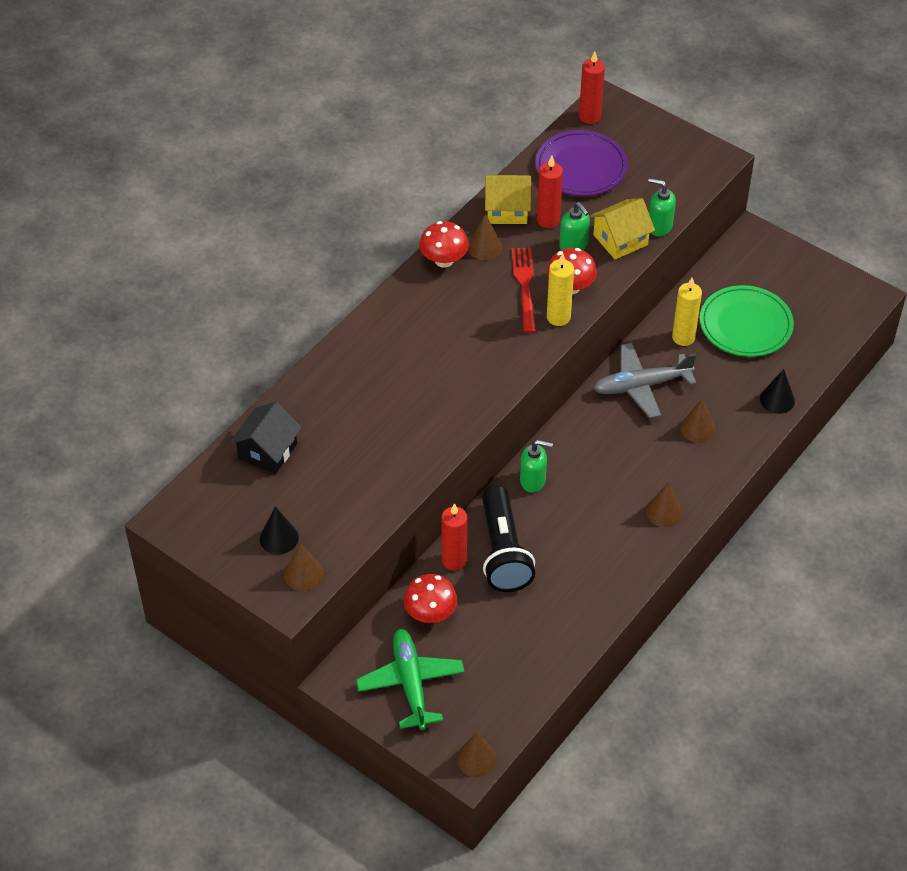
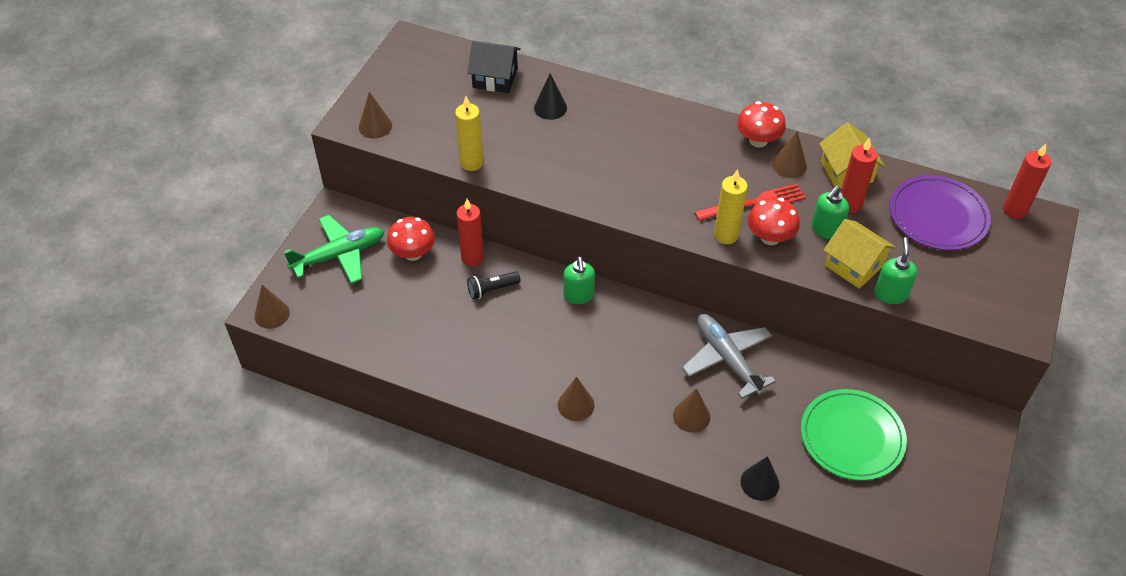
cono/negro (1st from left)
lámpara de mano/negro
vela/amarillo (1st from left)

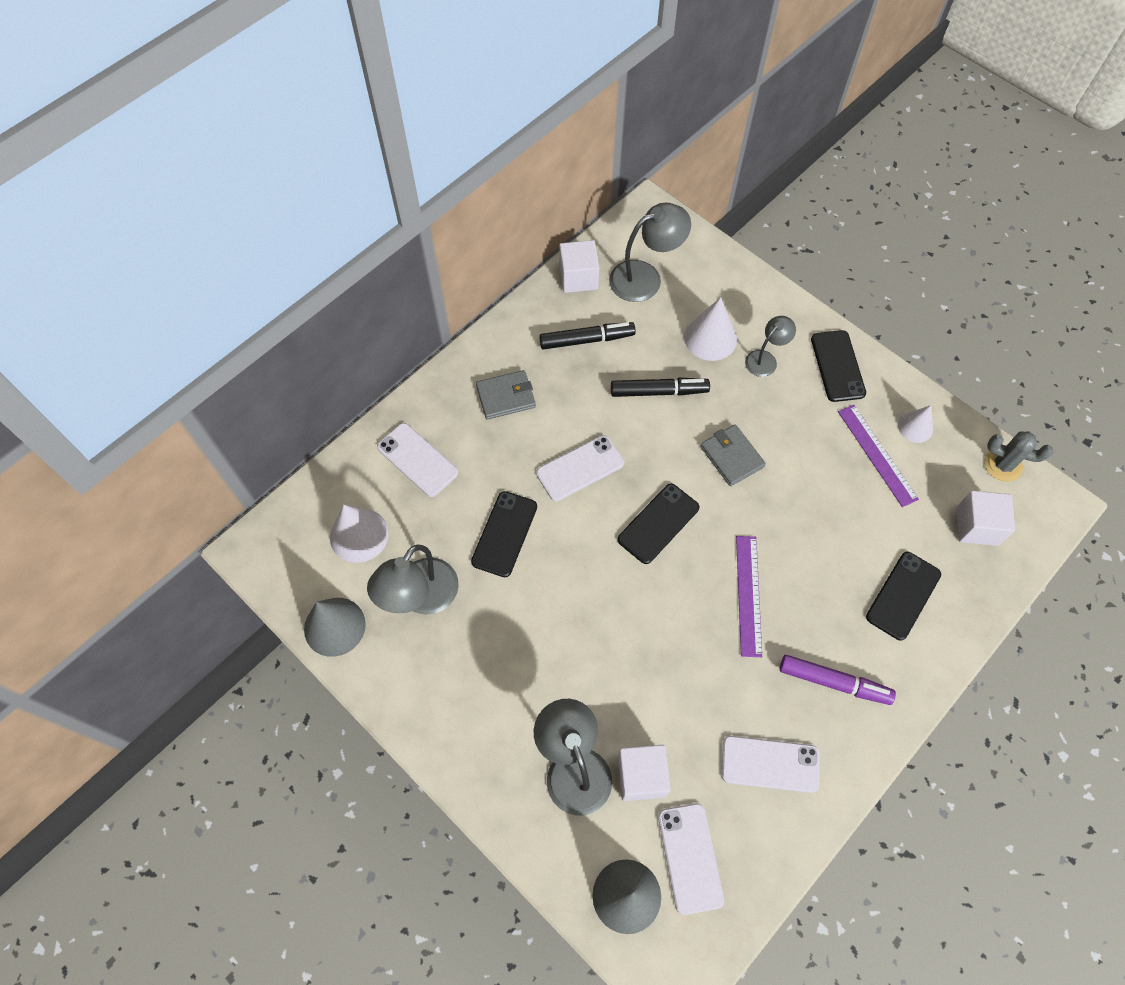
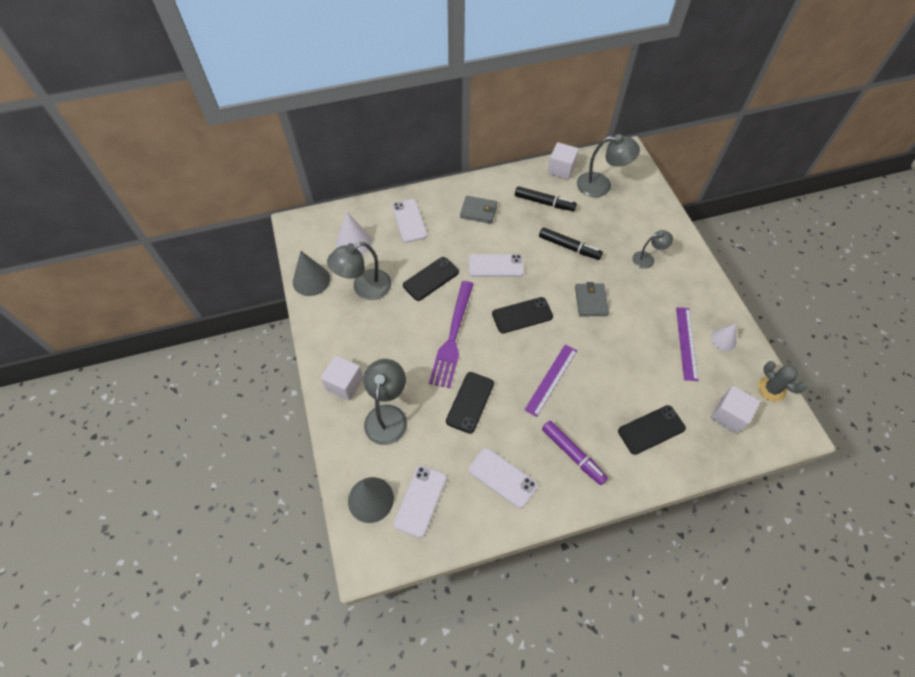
cubo/blanco (1st from left)
cono/blanco (2nd from left in the first image)
móvil/negro (2nd from left)
tenedor/morado

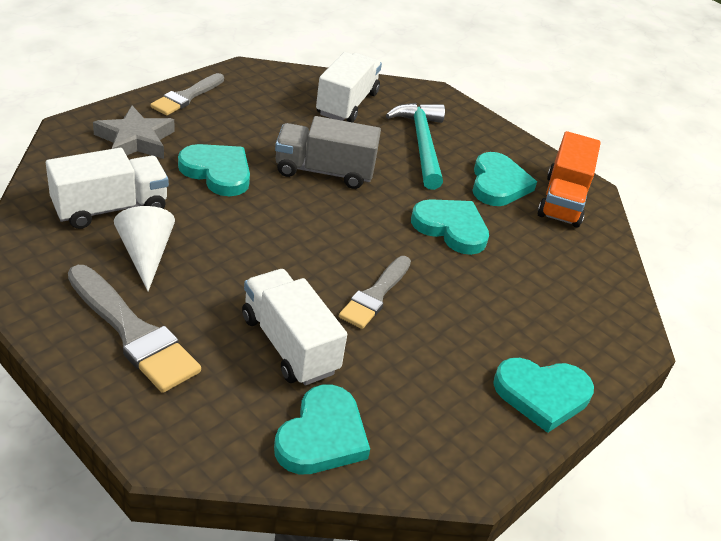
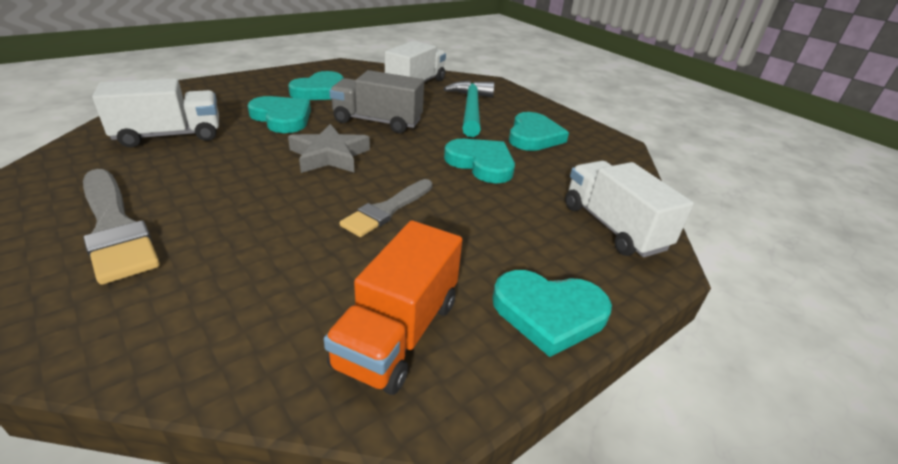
estrella/gris
cono/blanco
pincel/gris (2nd from left in the first image)
camión/blanco (3rd from left)
corazón/turquesa (2nd from left)
camión/naranja

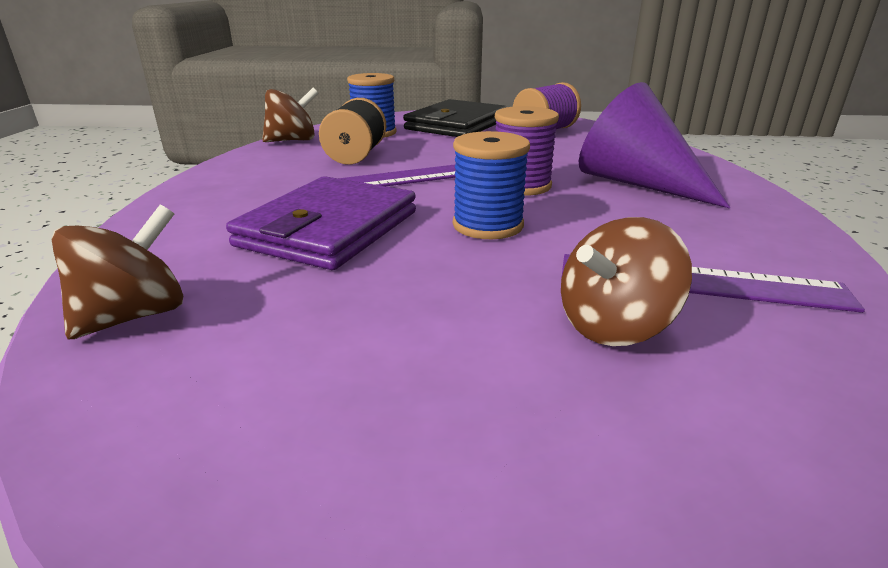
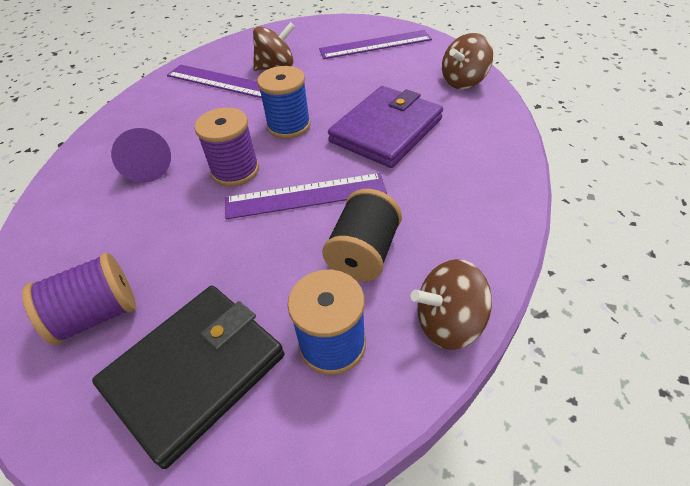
cono/morado
regla/morado (3rd from left)

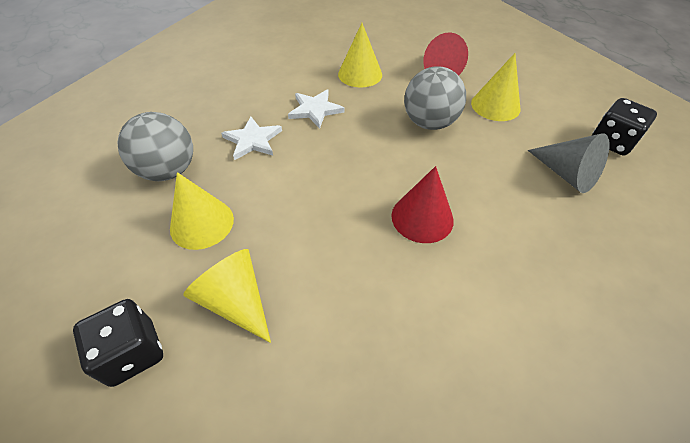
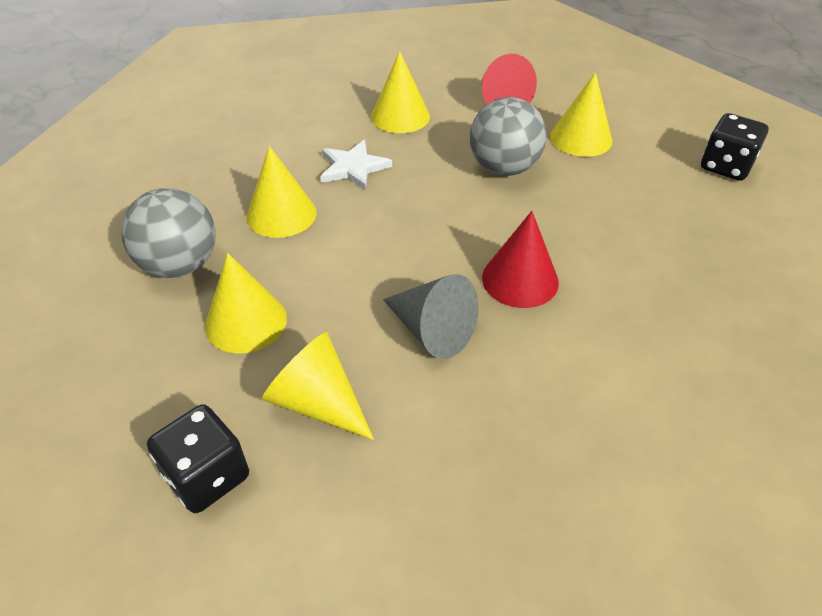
cono/amarillo (2nd from left)
cono/gris

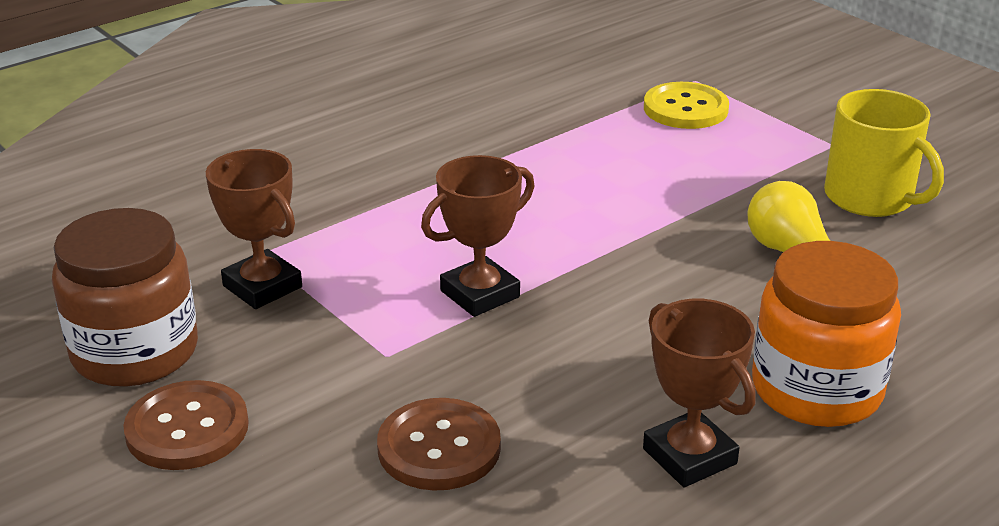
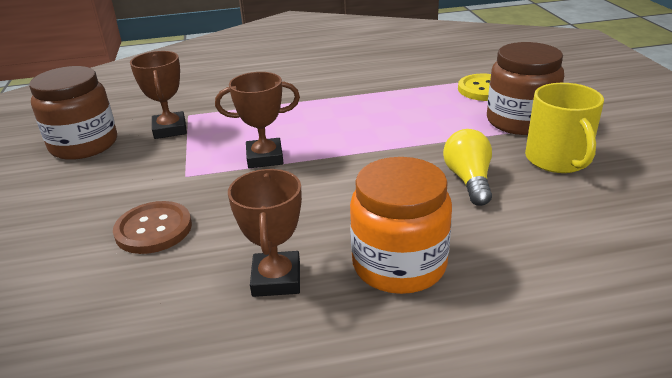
botón/marrón (1st from left in the first image)
tarro/marrón (2nd from left)

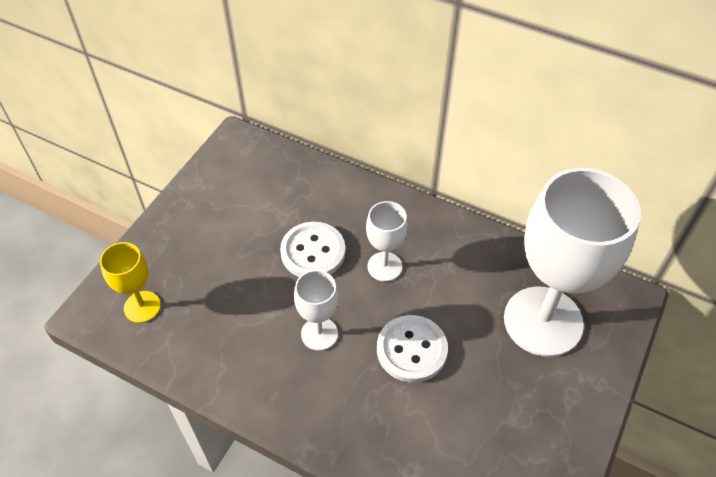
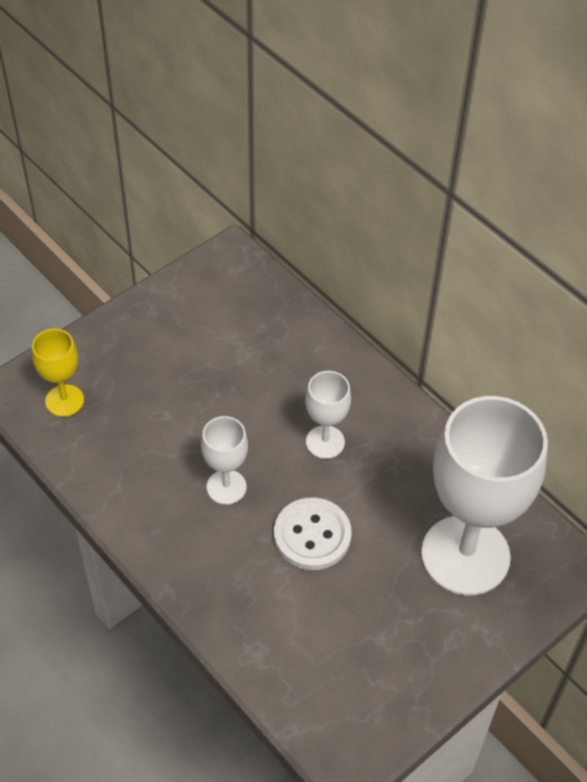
botón/blanco (1st from left in the first image)

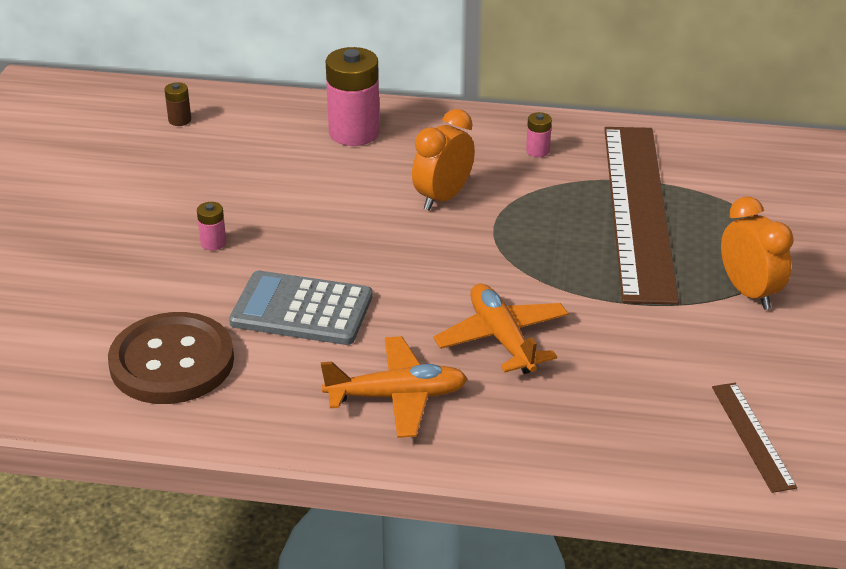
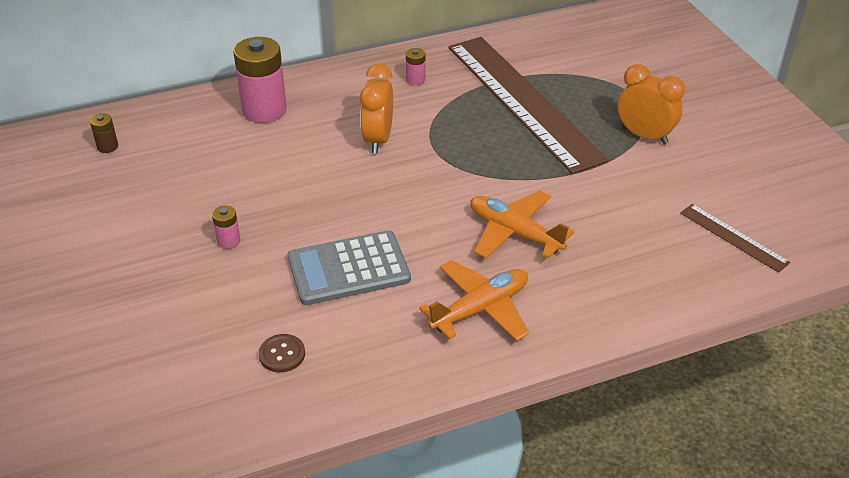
botón/marrón

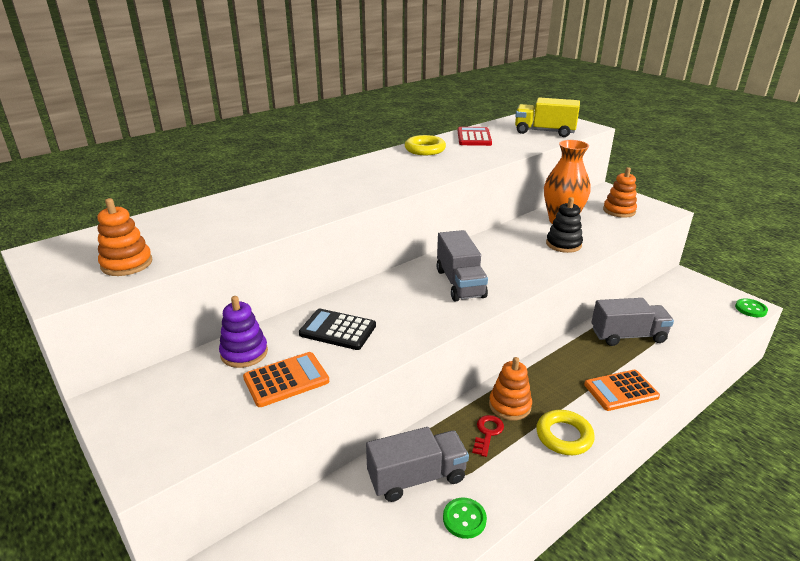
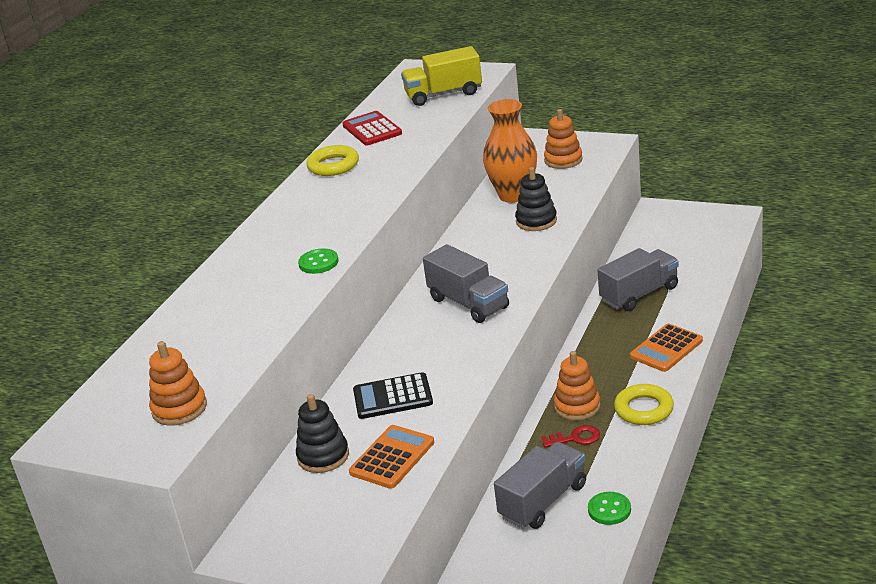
juguete apilable/negro (1st from left)
llave/rojo
botón/verde (1st from left)

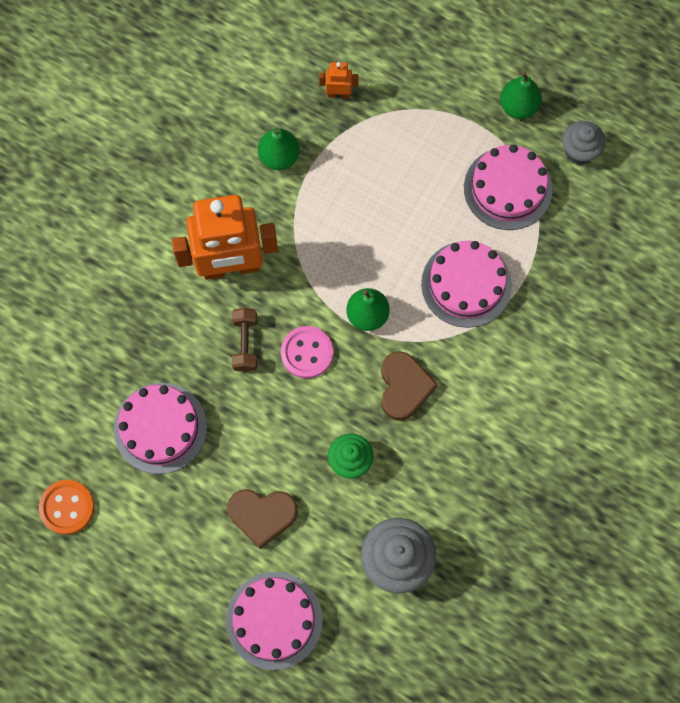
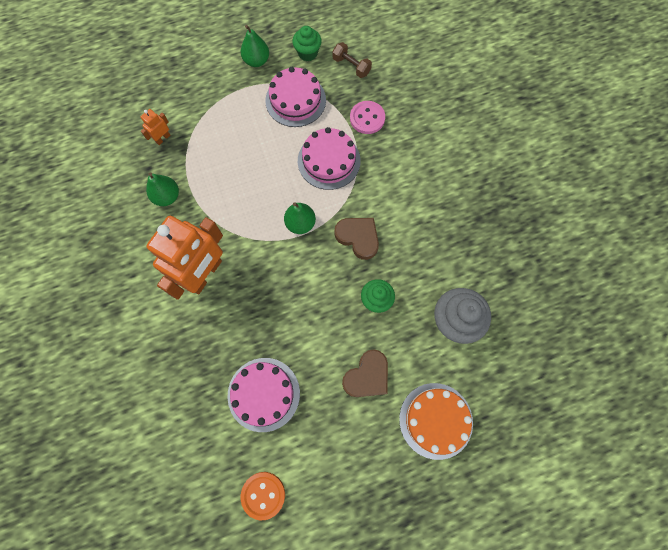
tarta/naranja
mancuerna/marrón
botón/rosa
magdalena/verde (1st from left)

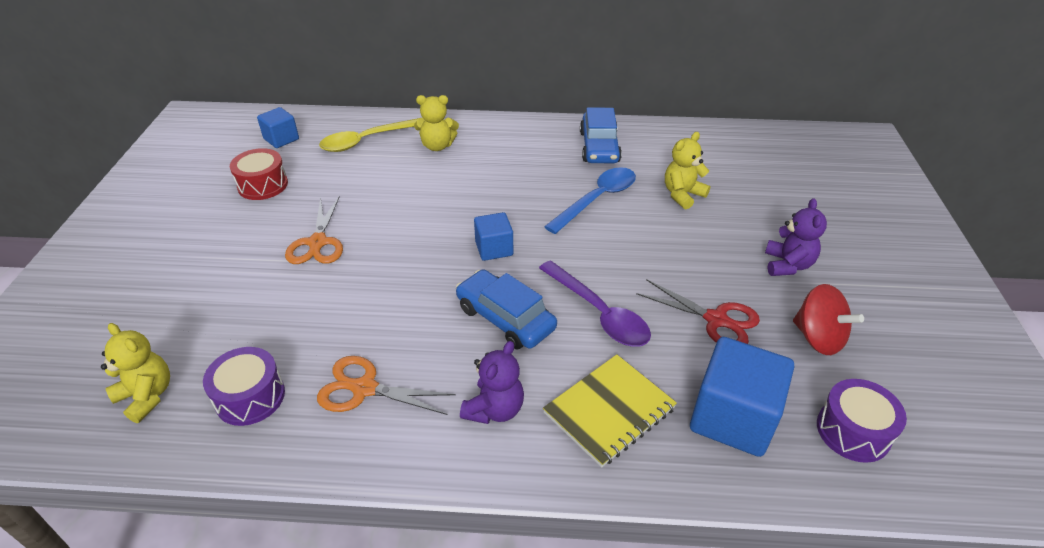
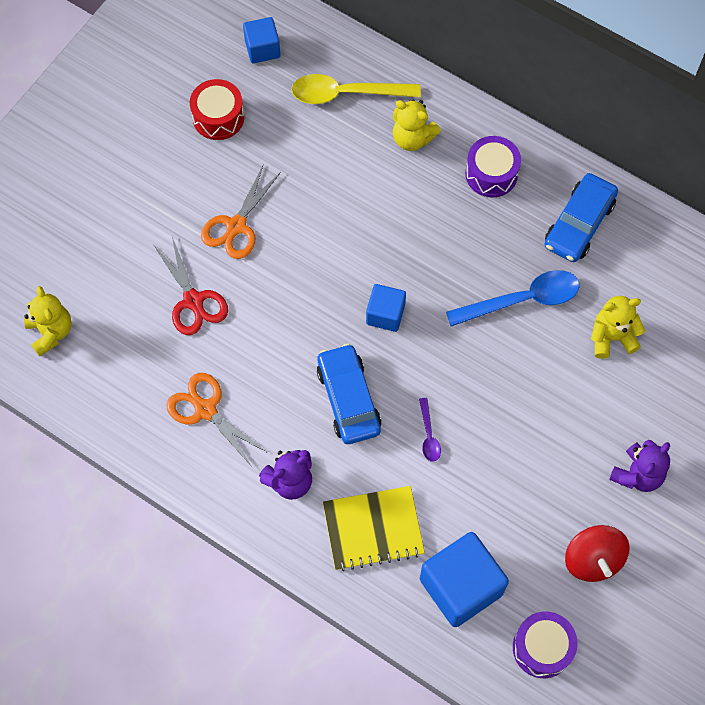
tambor/morado (1st from left)
cuchara/morado
tijeras/rojo

